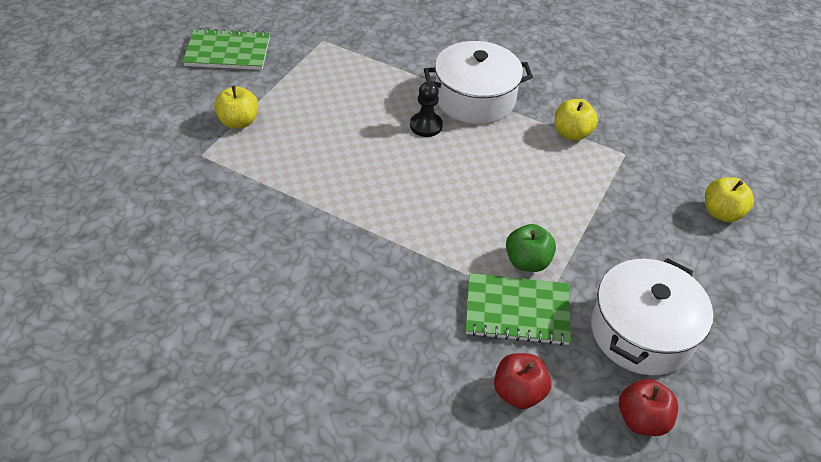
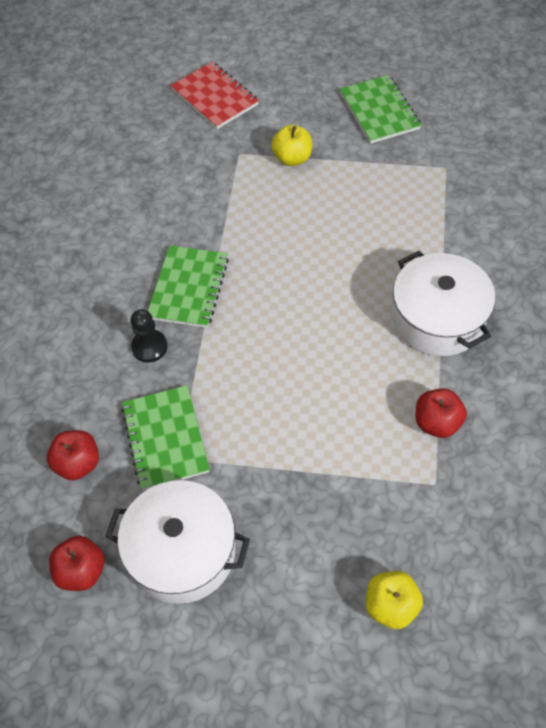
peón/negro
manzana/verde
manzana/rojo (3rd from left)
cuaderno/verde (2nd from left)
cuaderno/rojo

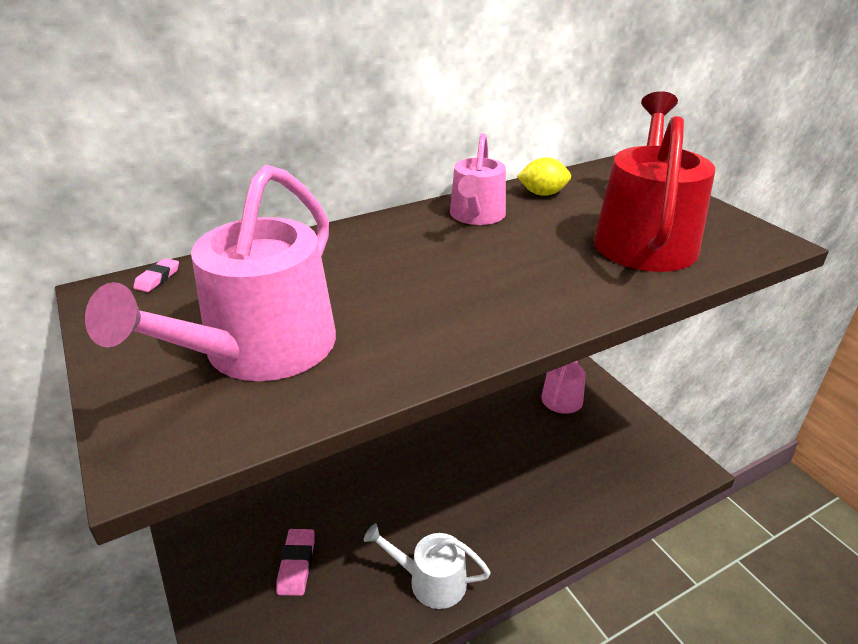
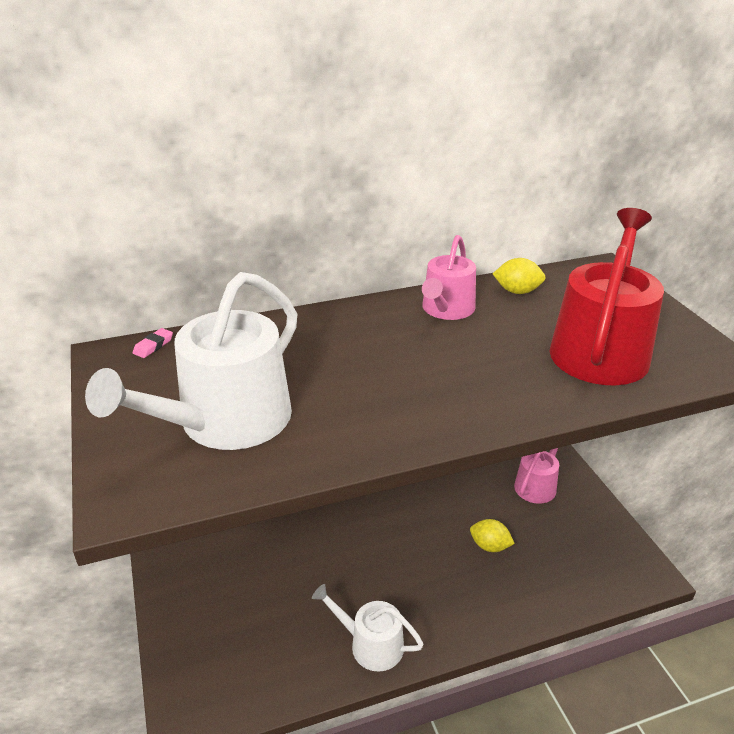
regadera/blanco (1st from left)
goma de borrar/rosa (2nd from left in the first image)
limón/amarillo (1st from left)

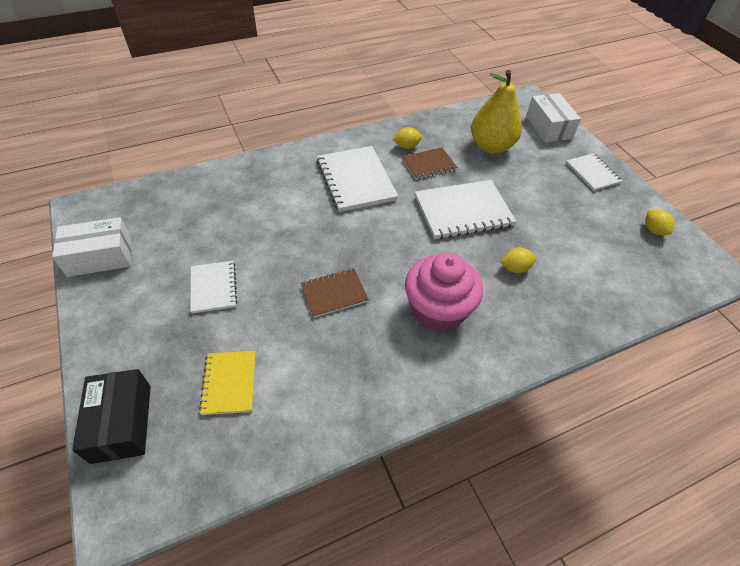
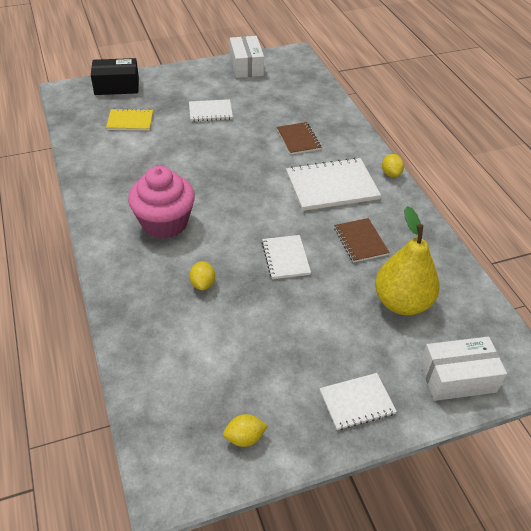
cuaderno/marrón (1st from left)
limón/amarillo (3rd from left)
cuaderno/blanco (2nd from left)

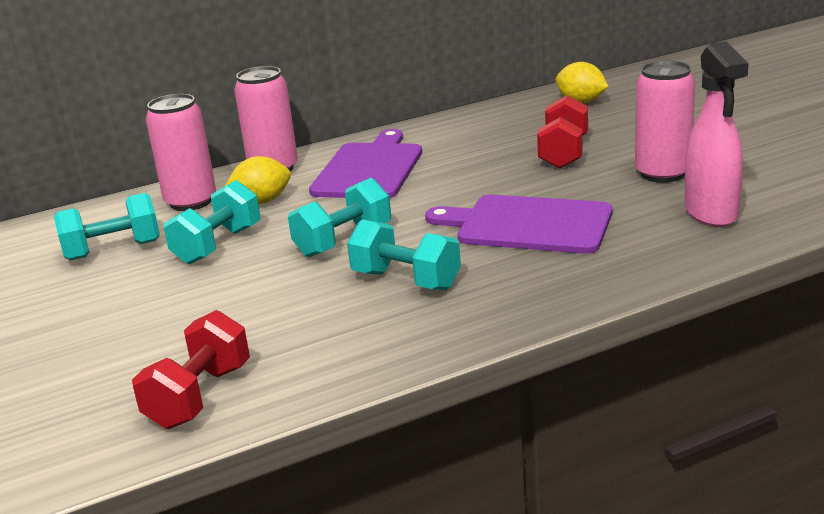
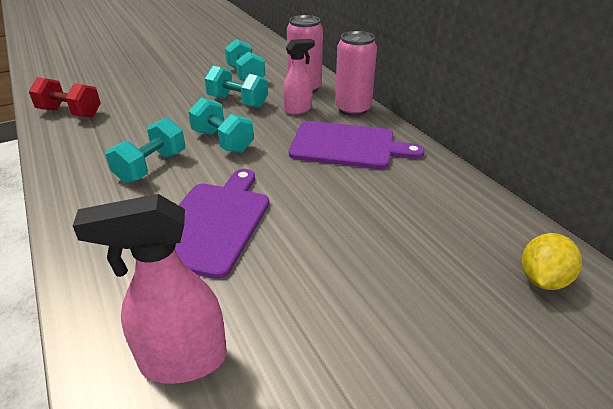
pulverizador/rosa (2nd from left)
mancuerna/rojo (2nd from left in the first image)
lata/rosa (3rd from left in the first image)

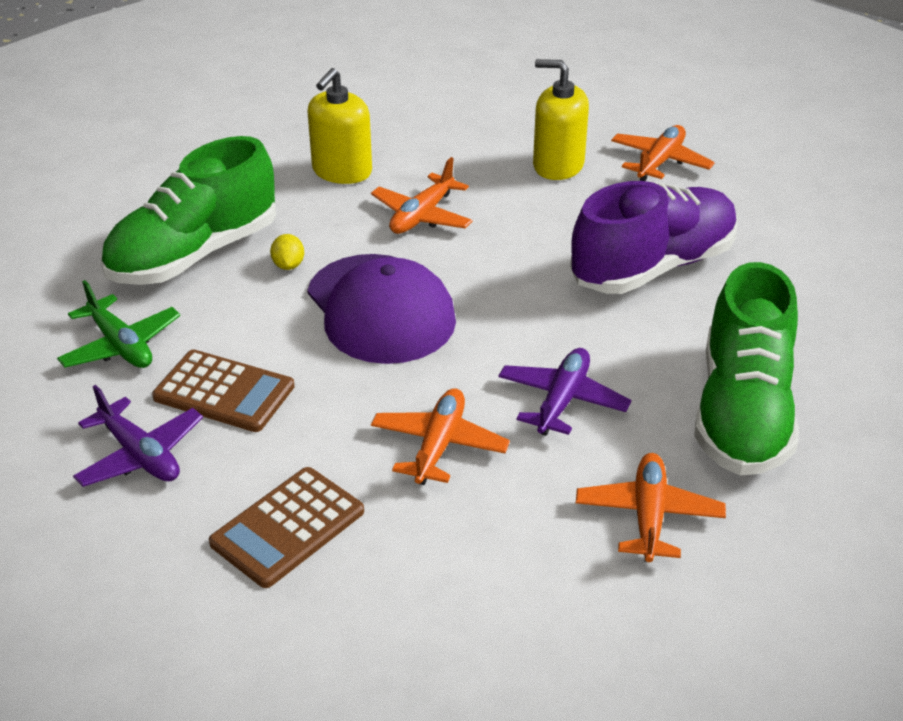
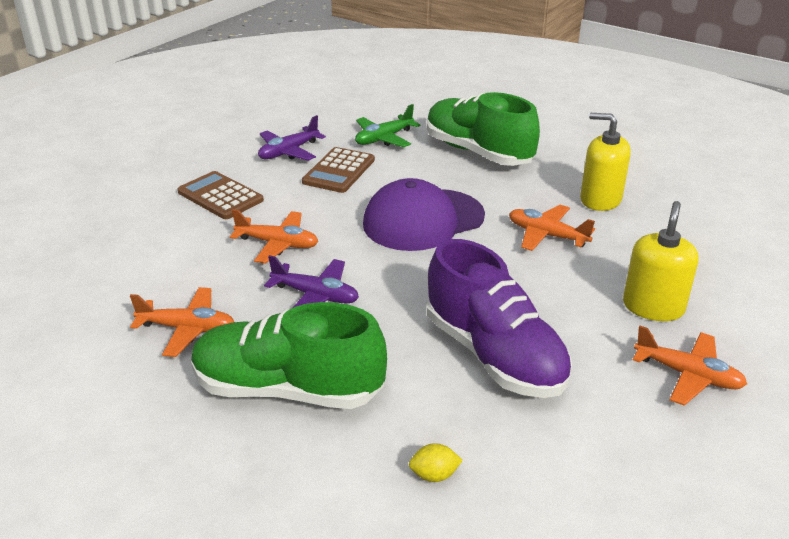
limón/amarillo

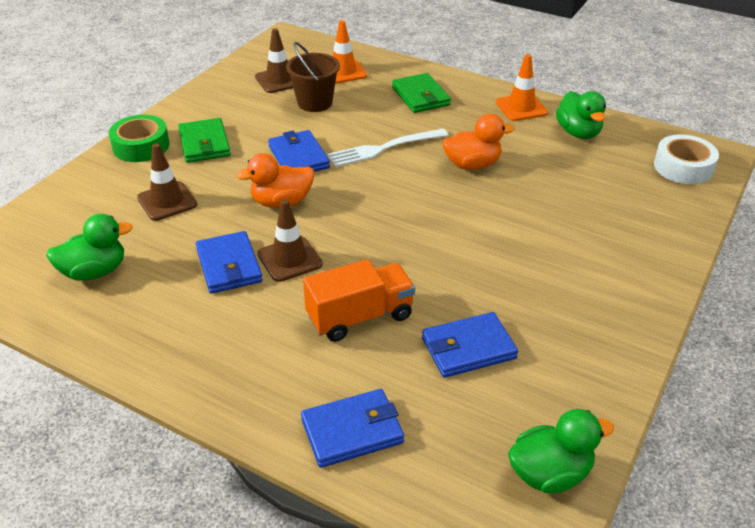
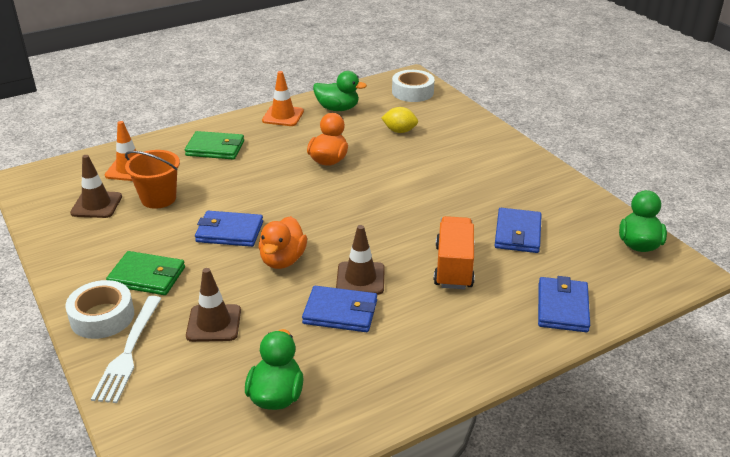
cinta adhesiva/blanco (1st from left)
balde/naranja
tenedor/blanco
limón/amarillo

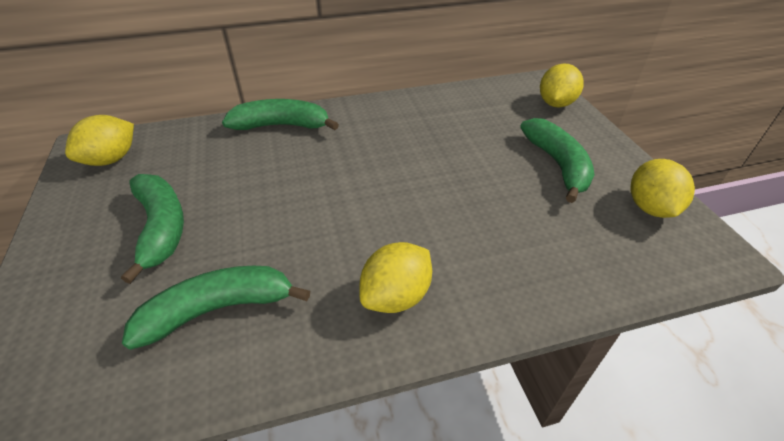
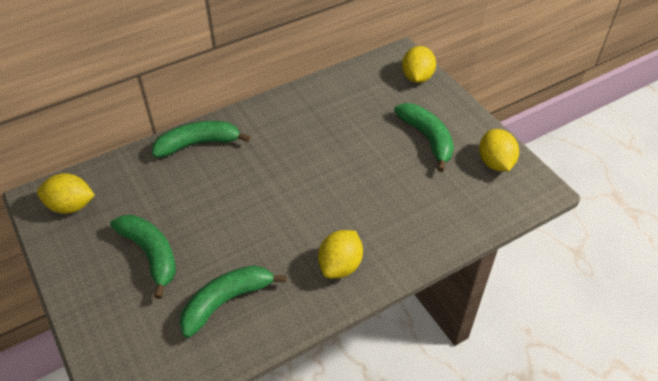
limón/amarillo (1st from left)

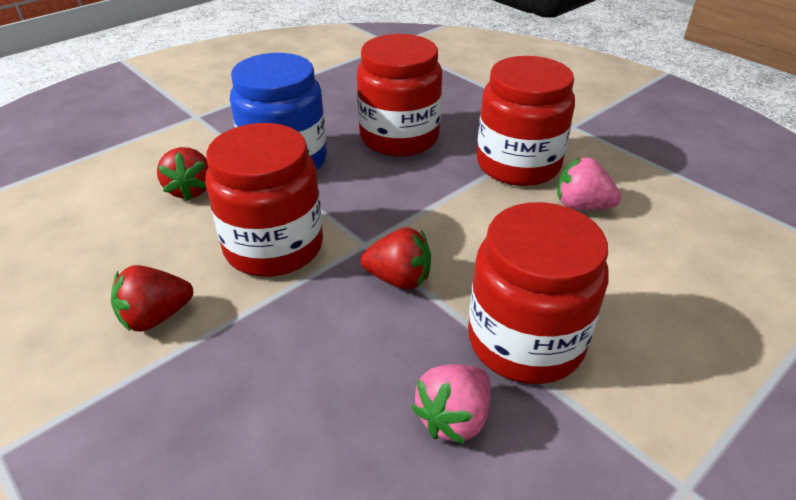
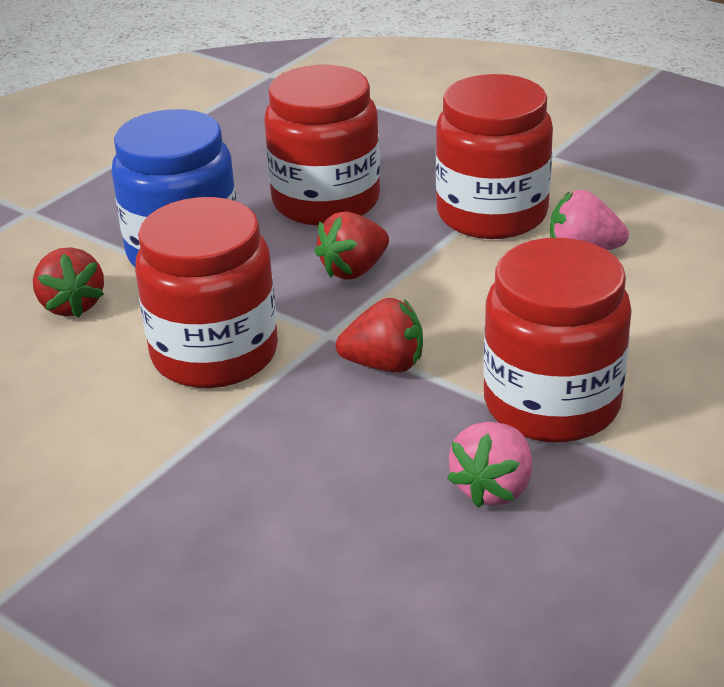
fresa/rojo (2nd from left)

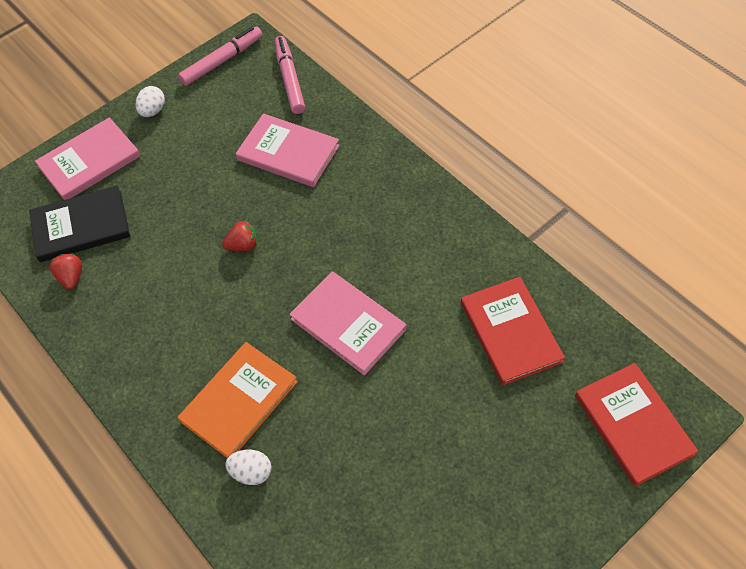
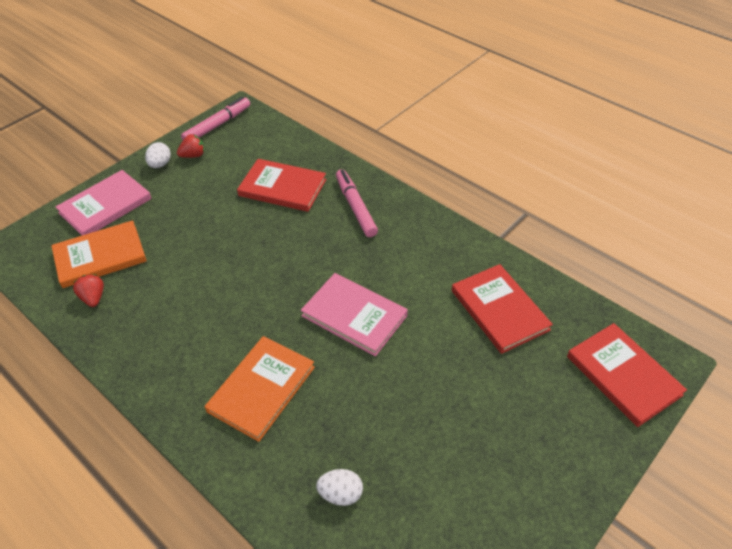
libro/naranja (1st from left)
fresa/rojo (2nd from left)
huevo/blanco (2nd from left)
libro/rojo (1st from left)
rotulador/rosa (2nd from left)

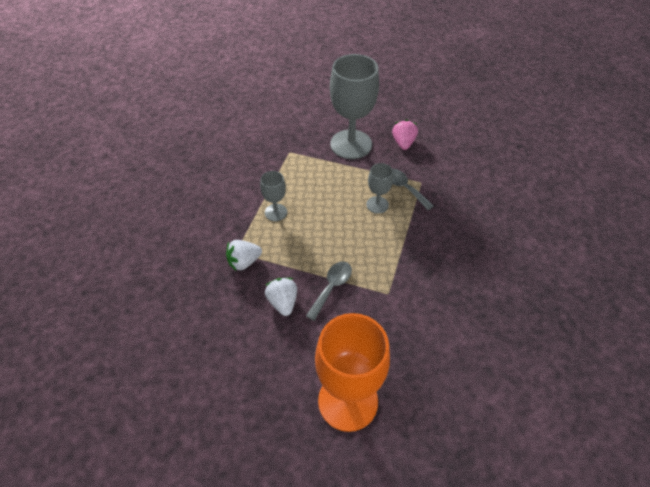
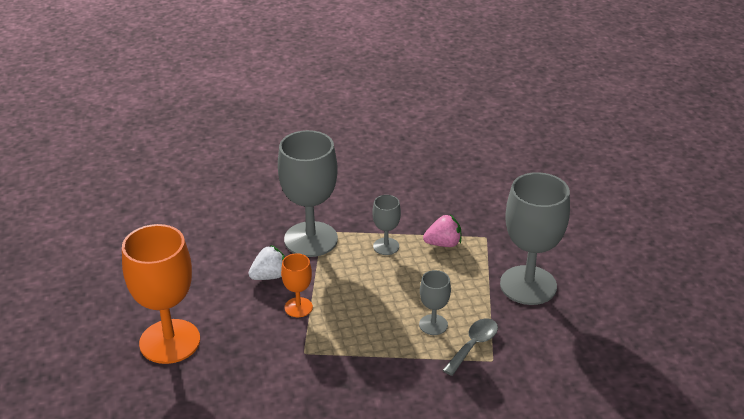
copa/gris (1st from left)
copa/naranja (2nd from left)
fresa/rosa

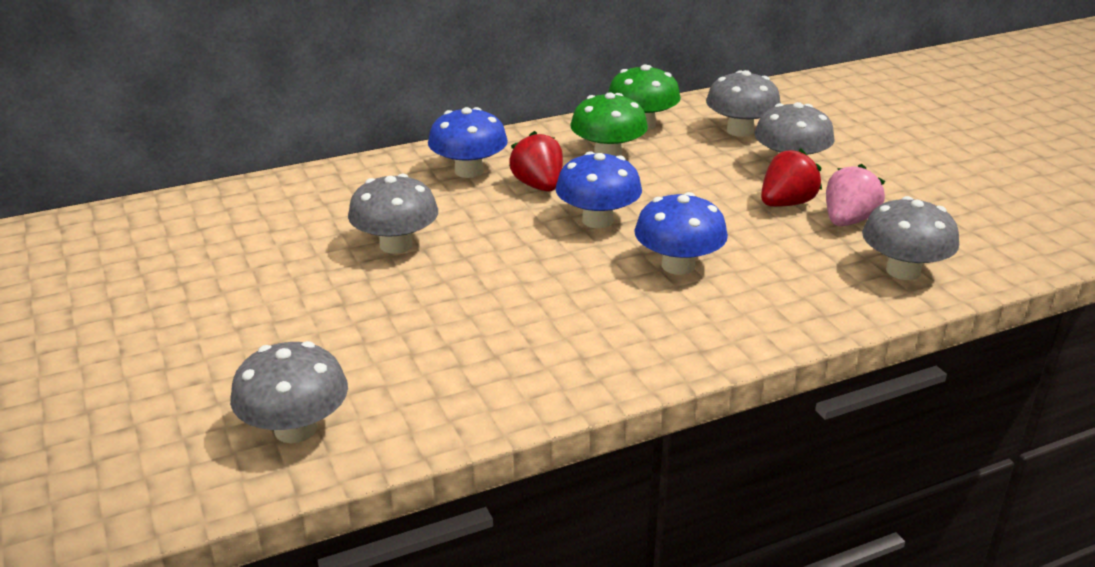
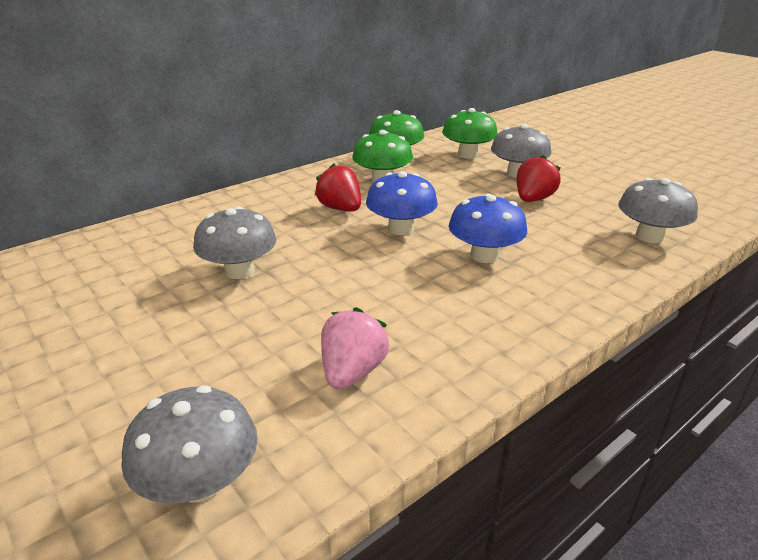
seta/azul (1st from left in the first image)
seta/verde (3rd from left)
fresa/rosa

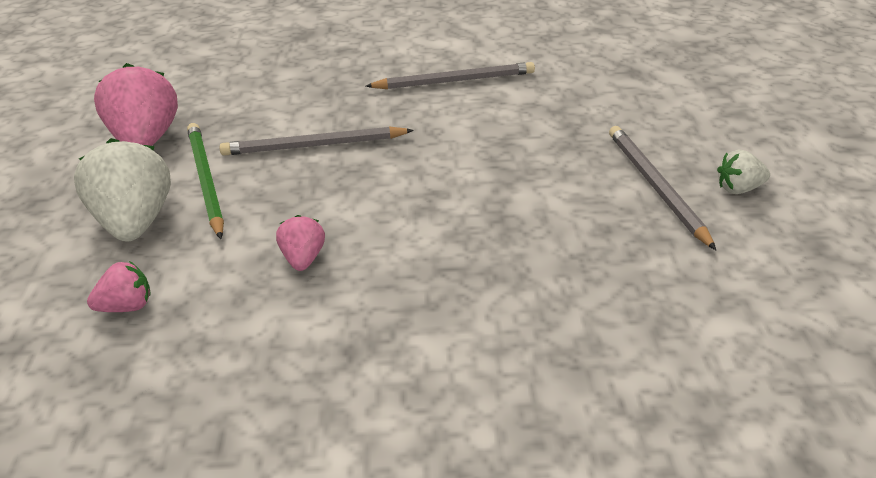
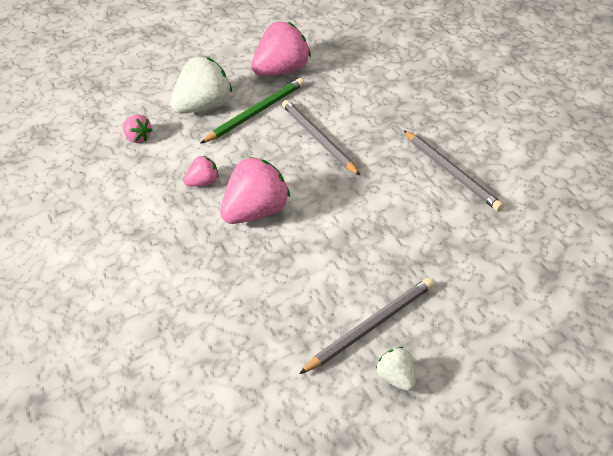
fresa/rosa (3rd from left)

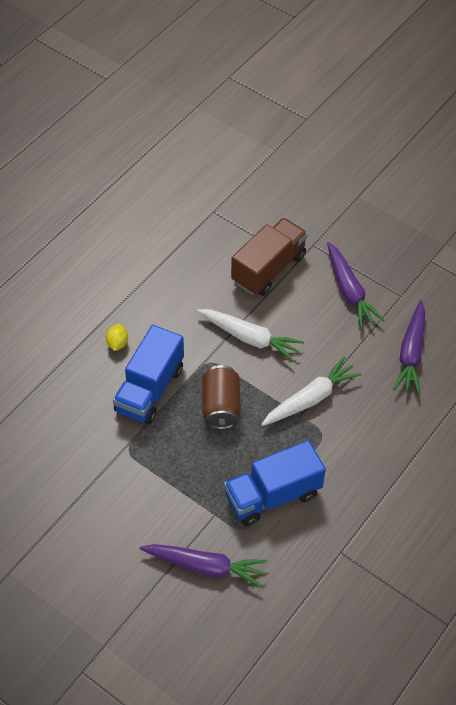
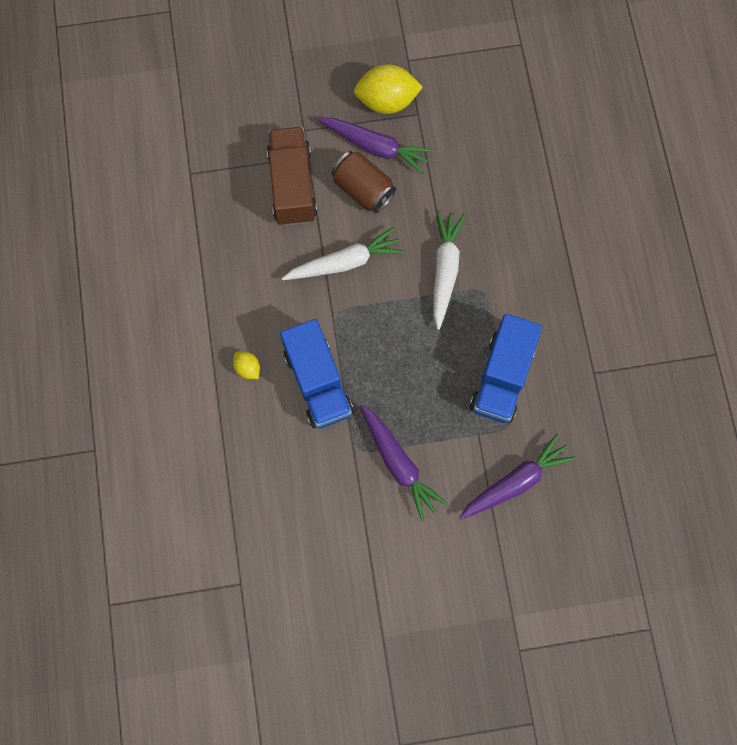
lata/marrón
zanahoria/morado (2nd from left)
limón/amarillo (2nd from left)

